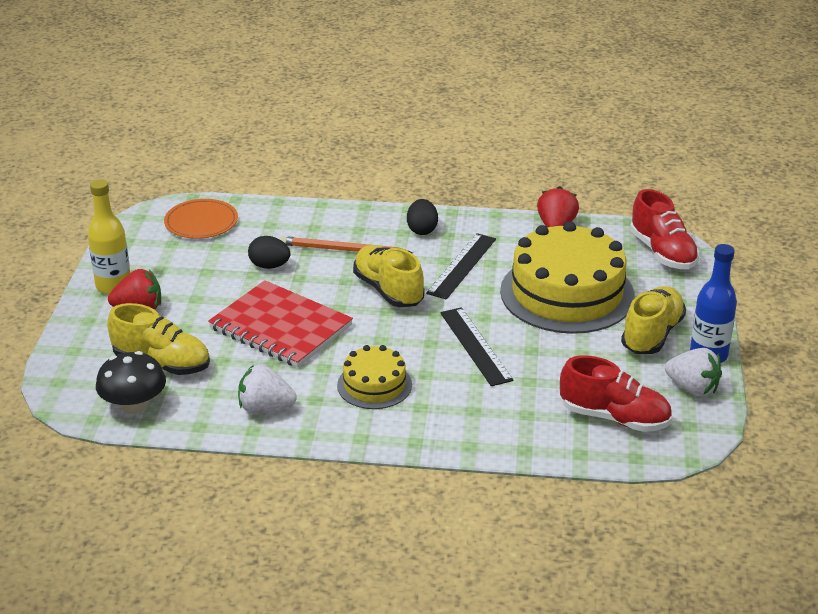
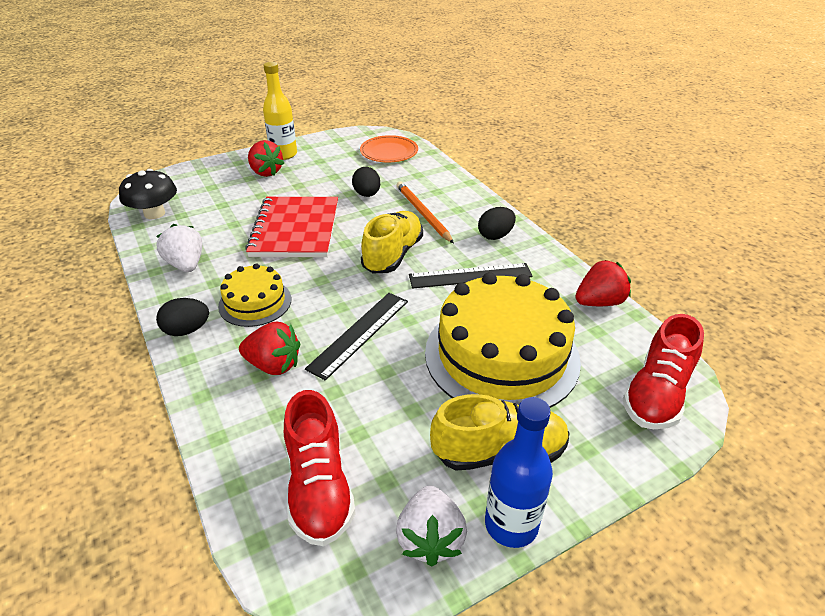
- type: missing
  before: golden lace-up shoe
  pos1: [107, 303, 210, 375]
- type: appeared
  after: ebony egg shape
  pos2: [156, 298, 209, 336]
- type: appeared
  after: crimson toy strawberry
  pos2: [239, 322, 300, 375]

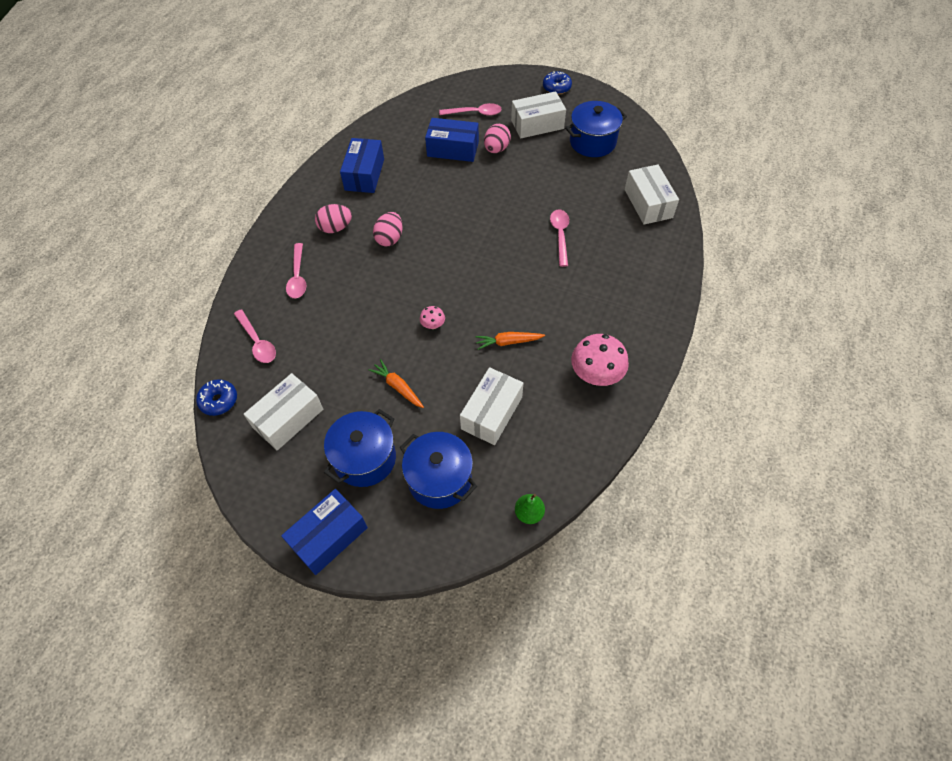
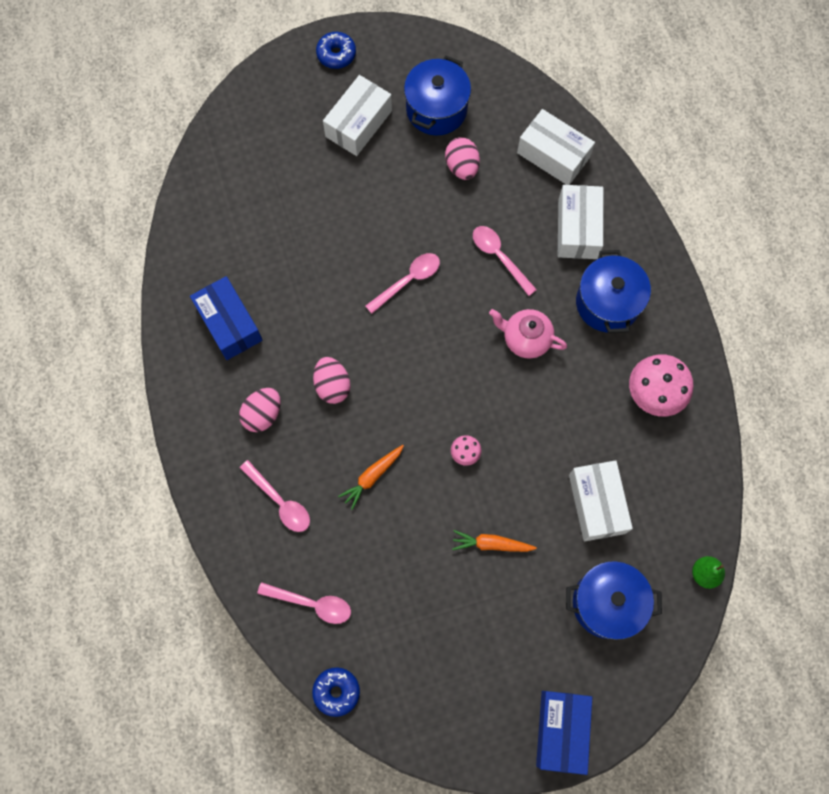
- type: relocated
  before: white package
  pos1: [244, 373, 323, 450]
  pos2: [558, 185, 603, 259]
- type: relocated
  before: blue cooking pot
  pos1: [324, 409, 396, 487]
  pos2: [576, 250, 651, 333]
- type: missing
  before: blue package
  pos1: [425, 118, 479, 162]
- type: relocated
  before: rose-pink teaspoon
  pos1: [439, 103, 502, 116]
  pos2: [366, 253, 440, 314]
- type: relocated
  before: orange root vegetable
  pos1: [475, 332, 545, 350]
  pos2: [338, 445, 404, 510]
- type: relocated
  before: rose-pink egg shape
  pos1: [484, 124, 511, 153]
  pos2: [445, 137, 480, 180]
- type: appeared
  after: rose-pink teapot
  pos2: [489, 309, 567, 359]

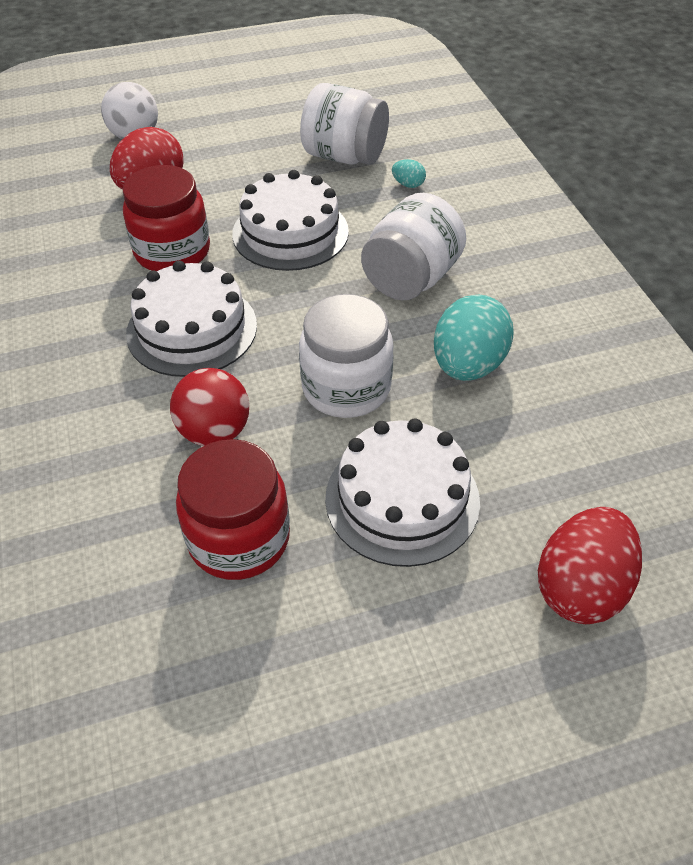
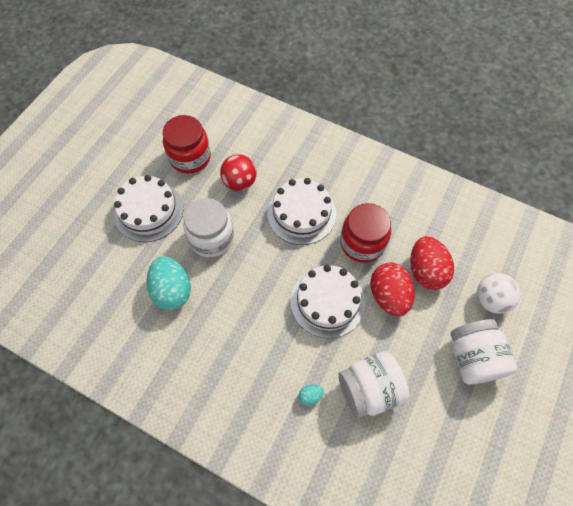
- type: relocated
  before: white jar
  pos1: [361, 193, 466, 301]
  pos2: [451, 319, 517, 384]
- type: relocated
  before: crimson egg shape
  pos1: [538, 507, 642, 624]
  pos2: [370, 263, 415, 316]

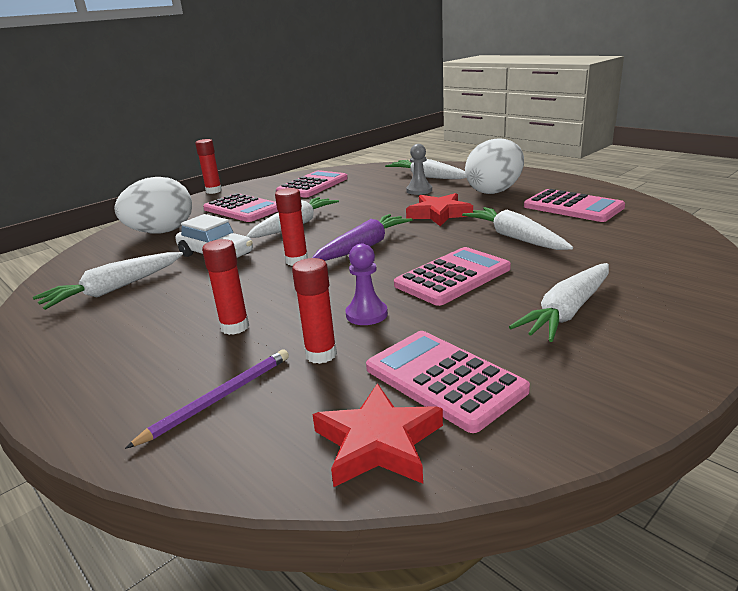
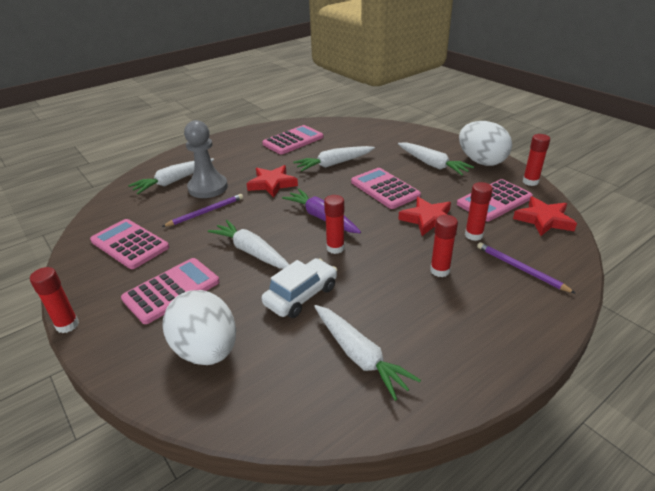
- type: exchanged
  before: violet chess pawn
  after: crimson five-pointed star
  pos1: [346, 244, 388, 325]
  pos2: [398, 197, 451, 236]
- type: size
  before: ash-grey chess pawn
  pos1: [406, 144, 432, 195]
  pos2: [184, 120, 228, 198]
  scale: 1.74
- type: relocated
  before: white egg shape
  pos1: [465, 138, 524, 194]
  pos2: [459, 121, 512, 166]
- type: appeared
  after: violet pencil
  pos2: [162, 194, 243, 227]
- type: appeared
  after: crimson glue stick
  pos2: [523, 134, 550, 186]

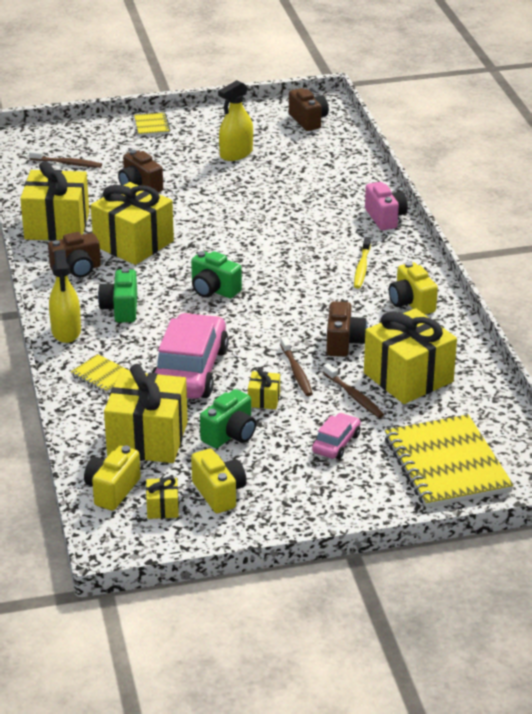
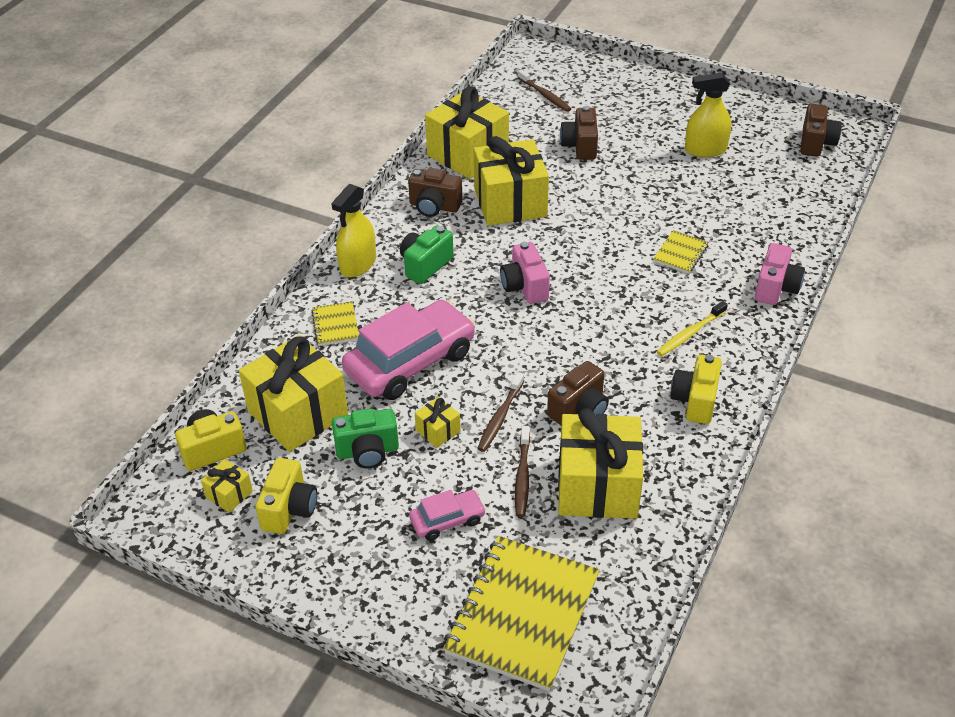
- type: relocated
  before: golden notebook
  pos1: [134, 112, 170, 136]
  pos2: [653, 230, 709, 274]
- type: colour
  before: leaf-green compact camera
  after: rose-pink compact camera
  pos1: [191, 251, 242, 298]
  pos2: [500, 242, 550, 304]

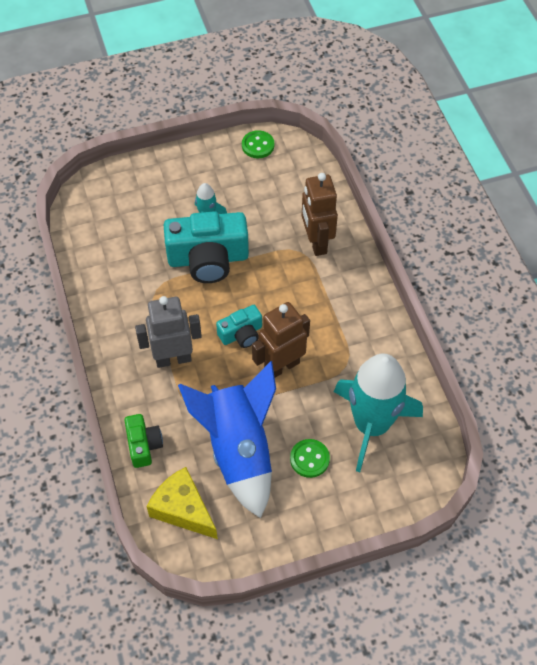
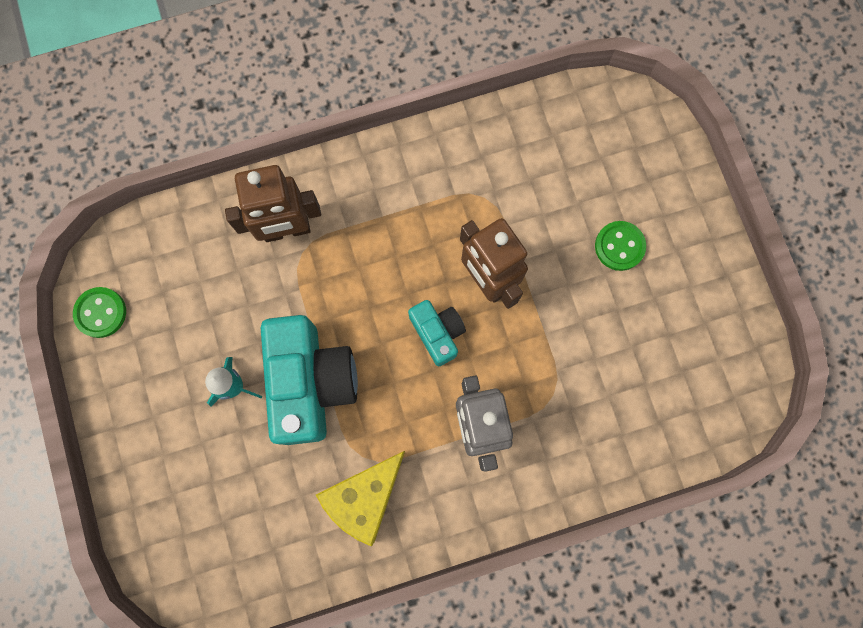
- type: missing
  before: leaf-green compact camera
  pos1: [124, 414, 163, 468]
- type: relocated
  before: golden cheese
  pos1: [147, 467, 218, 539]
  pos2: [316, 451, 405, 547]
- type: missing
  before: blue toy rocket
  pos1: [178, 361, 276, 518]
- type: missing
  before: teal toy rocket
  pos1: [334, 353, 423, 472]

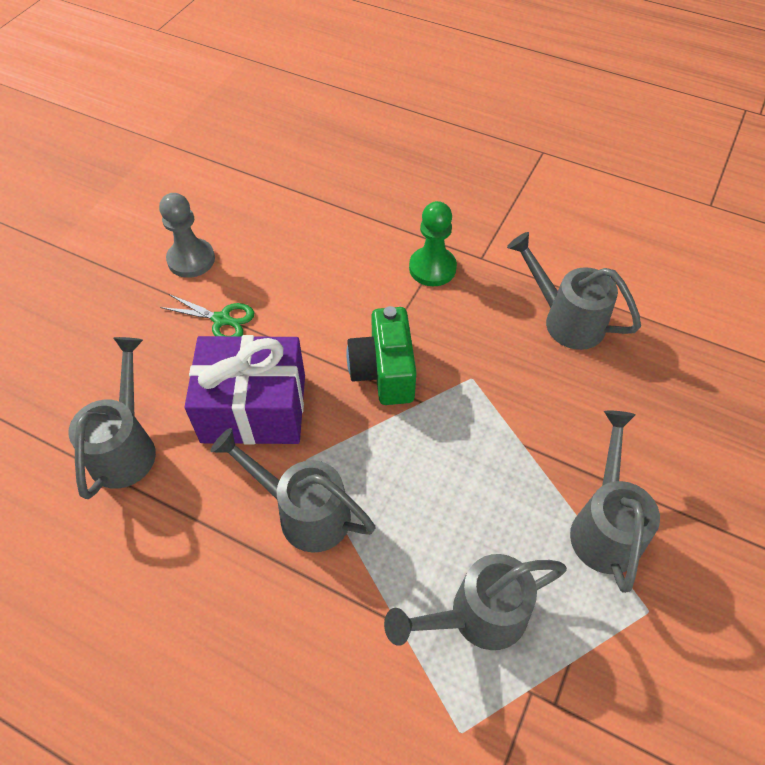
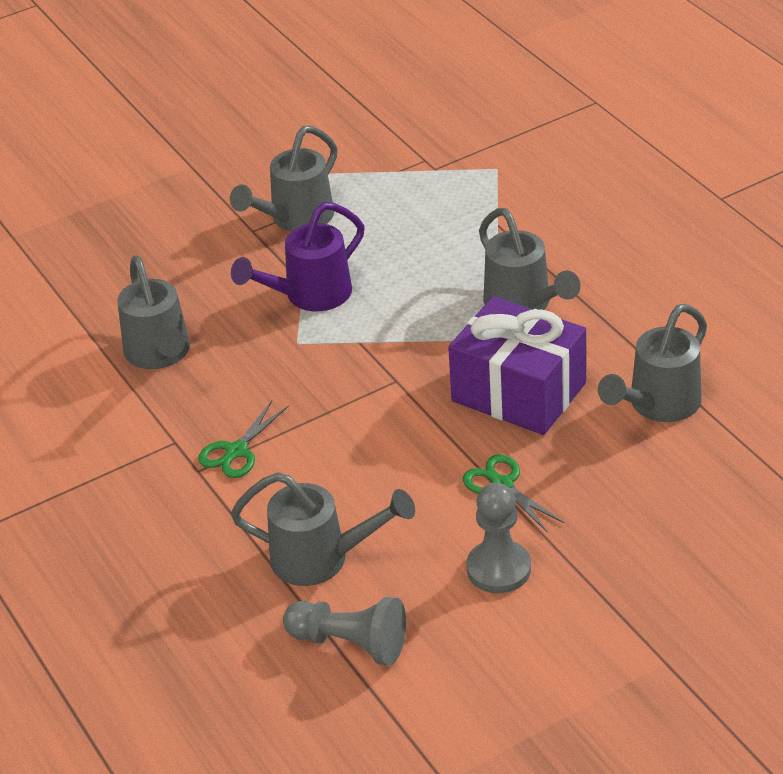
- type: missing
  before: leaf-green compact camera
  pos1: [346, 306, 417, 405]
- type: relocated
  before: ash-grey watering can
  pos1: [384, 554, 567, 650]
  pos2: [231, 472, 415, 586]
- type: exchanged
  before: leaf-green chess pawn
  after: leaf-green pair of scissors
  pos1: [409, 201, 457, 286]
  pos2: [198, 401, 289, 478]
- type: appeared
  after: violet watering can
  pos2: [231, 202, 365, 311]
- type: appeared
  after: ash-grey chess pawn
  pos2: [283, 597, 406, 666]

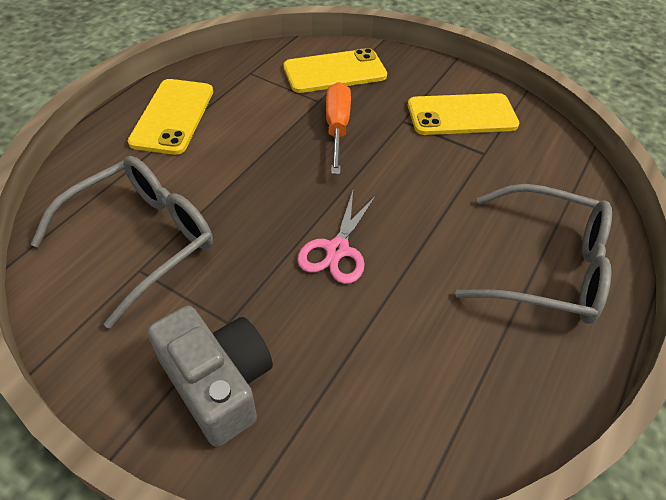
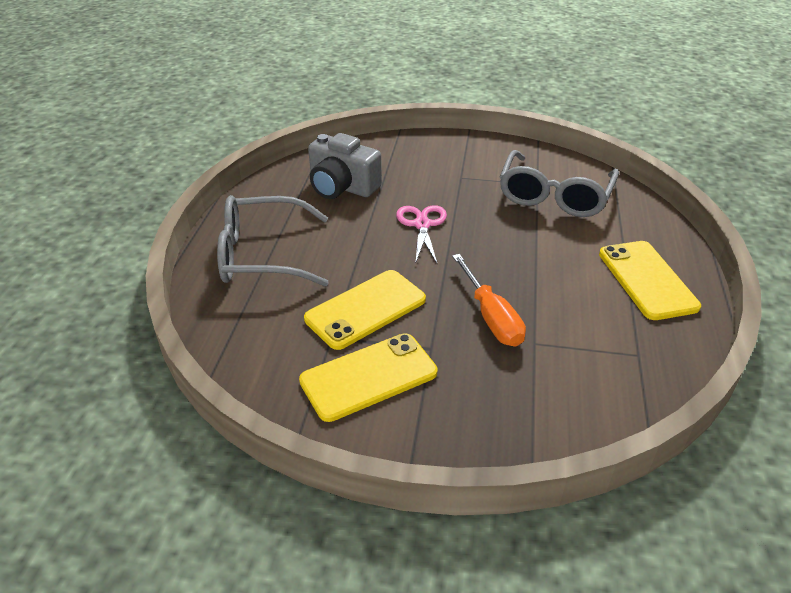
- type: relocated
  before: ash-grey compact camera
  pos1: [147, 306, 273, 447]
  pos2: [308, 133, 382, 199]
- type: relocated
  before: golden mobile phone
  pos1: [283, 48, 387, 93]
  pos2: [304, 270, 426, 350]

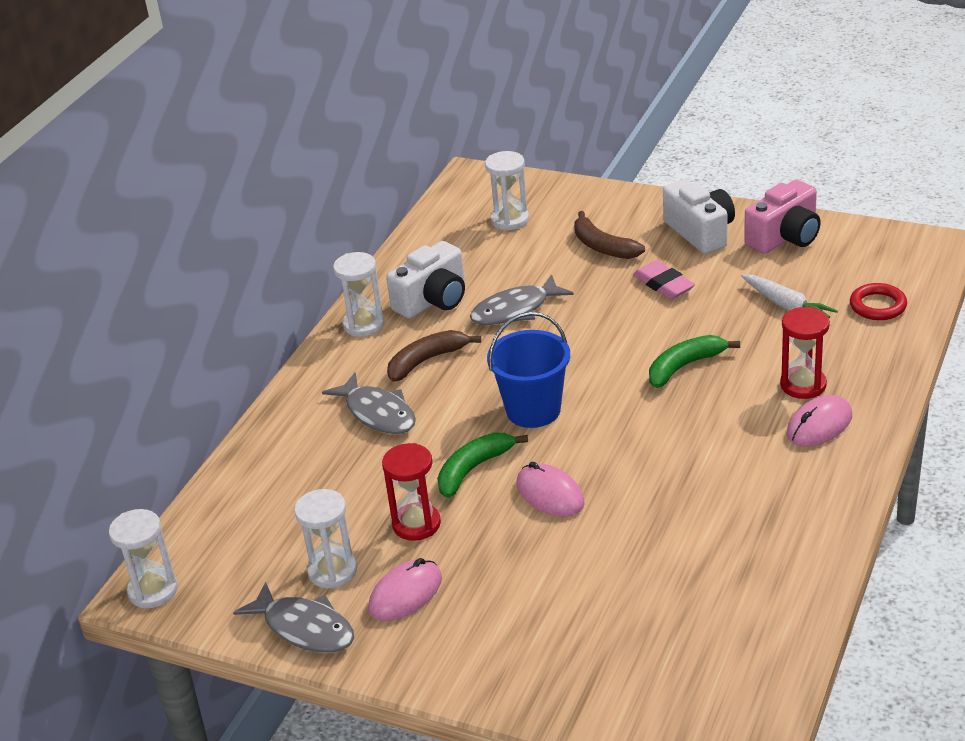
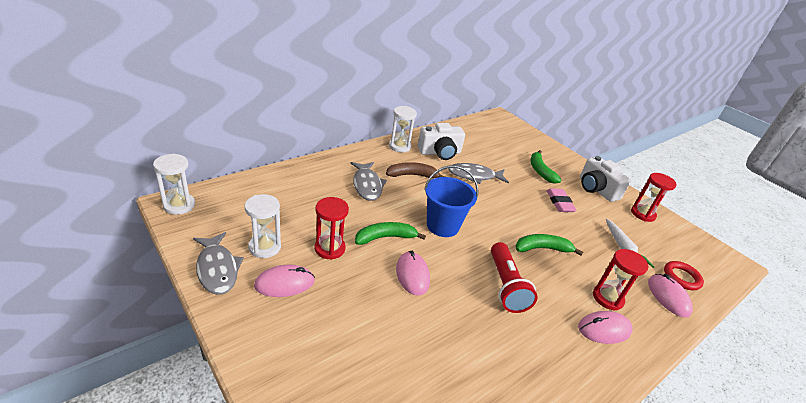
- type: missing
  before: white sand timer
  pos1: [485, 151, 529, 231]
- type: colour
  before: russet toy banana
  after: leaf-green toy banana
  pos1: [574, 211, 645, 259]
  pos2: [531, 150, 562, 184]
- type: spun
  before: white compact camera
  pos1: [663, 179, 735, 254]
  pos2: [580, 156, 631, 202]
  turn: 150
- type: exchanged
  before: rose-pink compact camera
  after: crimson sand timer
  pos1: [744, 180, 821, 254]
  pos2: [631, 173, 677, 222]
- type: appeared
  after: crimson torch
  pos2: [491, 242, 538, 313]
- type: appeared
  after: rose-pink mouse
  pos2: [648, 274, 693, 318]

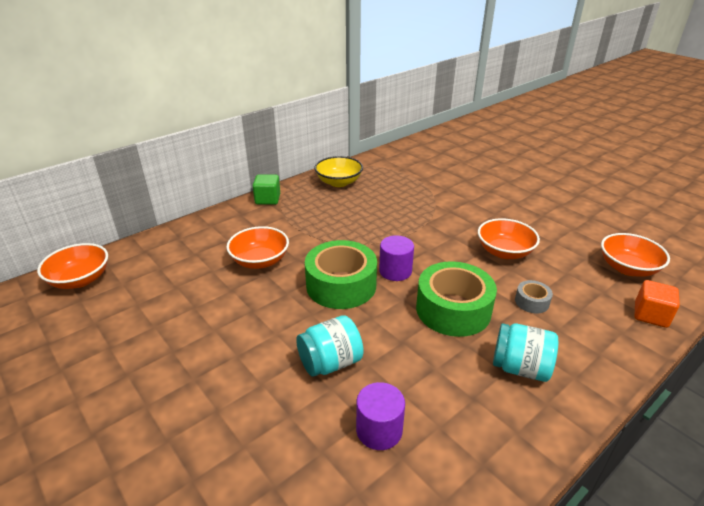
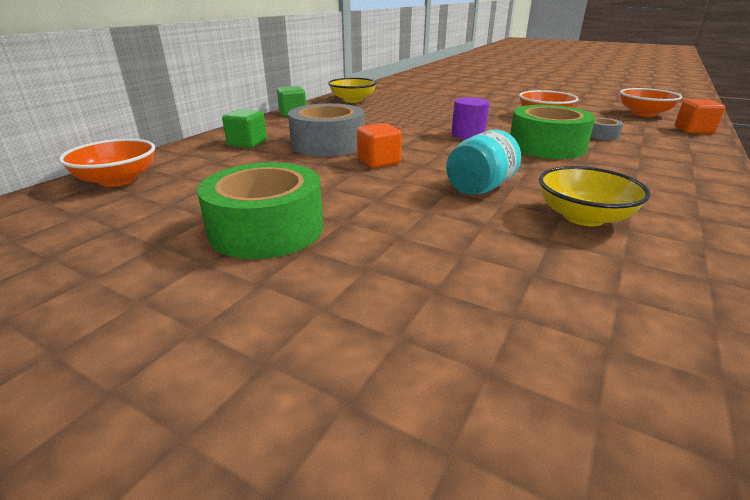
- type: exchanged
  before: orange bowl
  after: ash-grey sticky tape
  pos1: [226, 226, 289, 269]
  pos2: [288, 103, 365, 157]
- type: relocated
  before: leaf-green sticky tape
  pos1: [305, 240, 377, 309]
  pos2: [197, 162, 323, 259]
- type: exchanged
  before: violet cylinder
  after: golden bowl
  pos1: [356, 382, 405, 450]
  pos2: [539, 166, 650, 226]
- type: missing
  before: teal jar
  pos1: [493, 323, 558, 382]
- type: appeared
  after: leaf-green block
  pos2: [222, 109, 267, 148]
- type: appeared
  after: orange block
  pos2: [357, 123, 402, 168]

